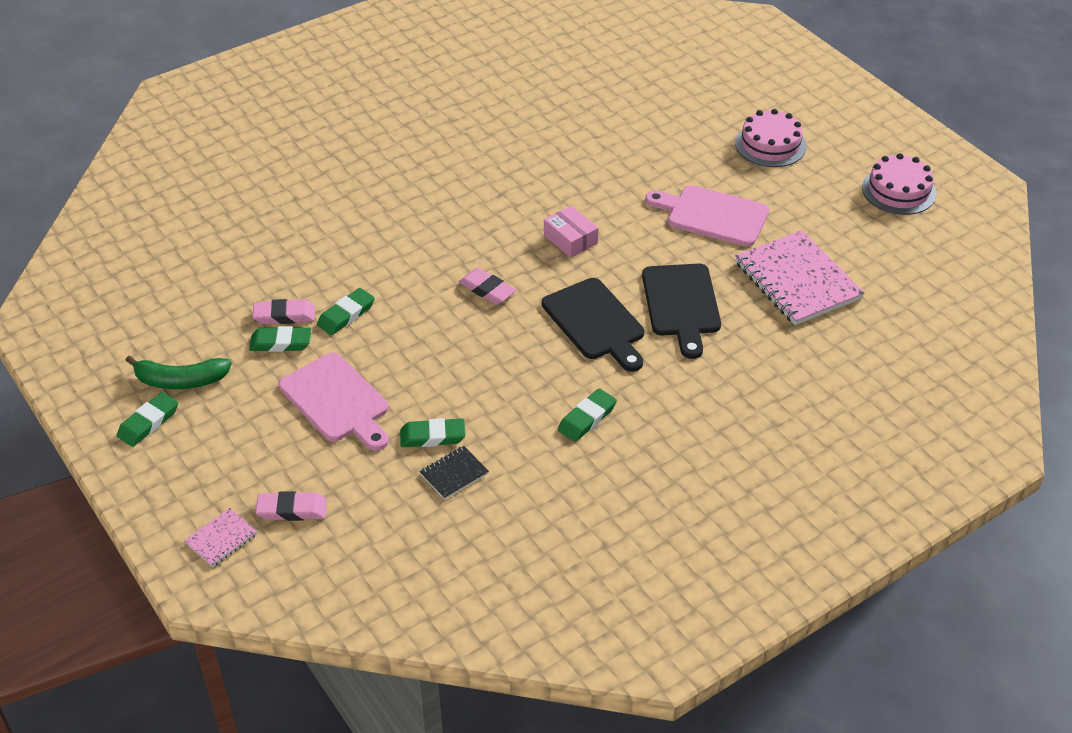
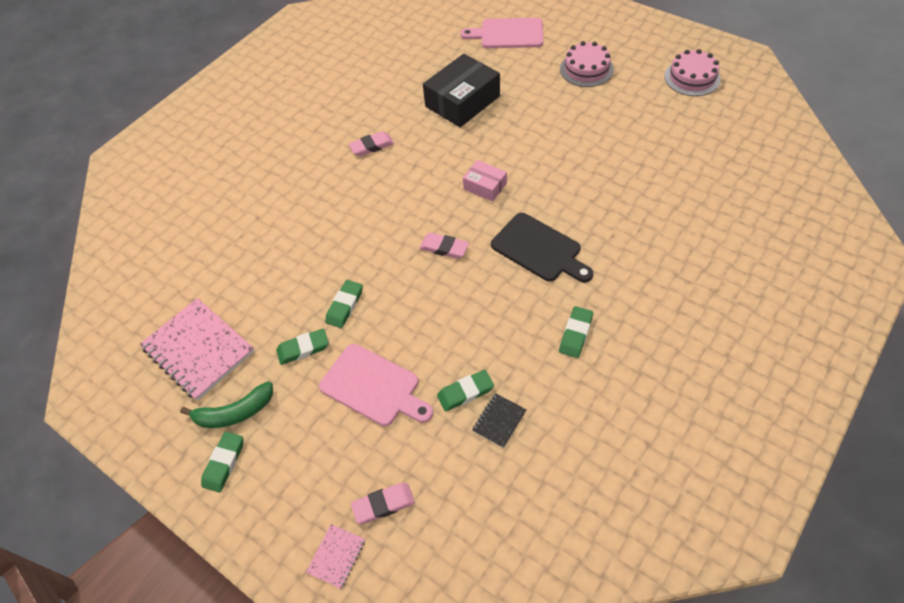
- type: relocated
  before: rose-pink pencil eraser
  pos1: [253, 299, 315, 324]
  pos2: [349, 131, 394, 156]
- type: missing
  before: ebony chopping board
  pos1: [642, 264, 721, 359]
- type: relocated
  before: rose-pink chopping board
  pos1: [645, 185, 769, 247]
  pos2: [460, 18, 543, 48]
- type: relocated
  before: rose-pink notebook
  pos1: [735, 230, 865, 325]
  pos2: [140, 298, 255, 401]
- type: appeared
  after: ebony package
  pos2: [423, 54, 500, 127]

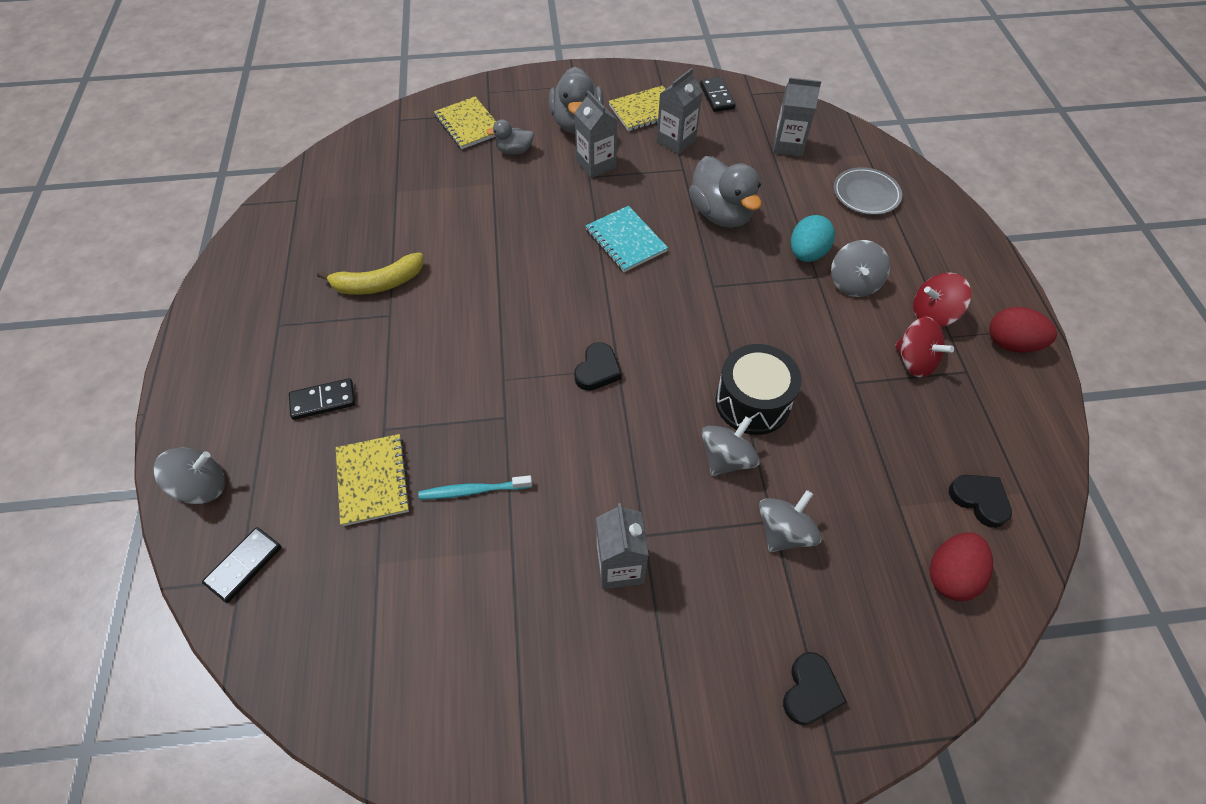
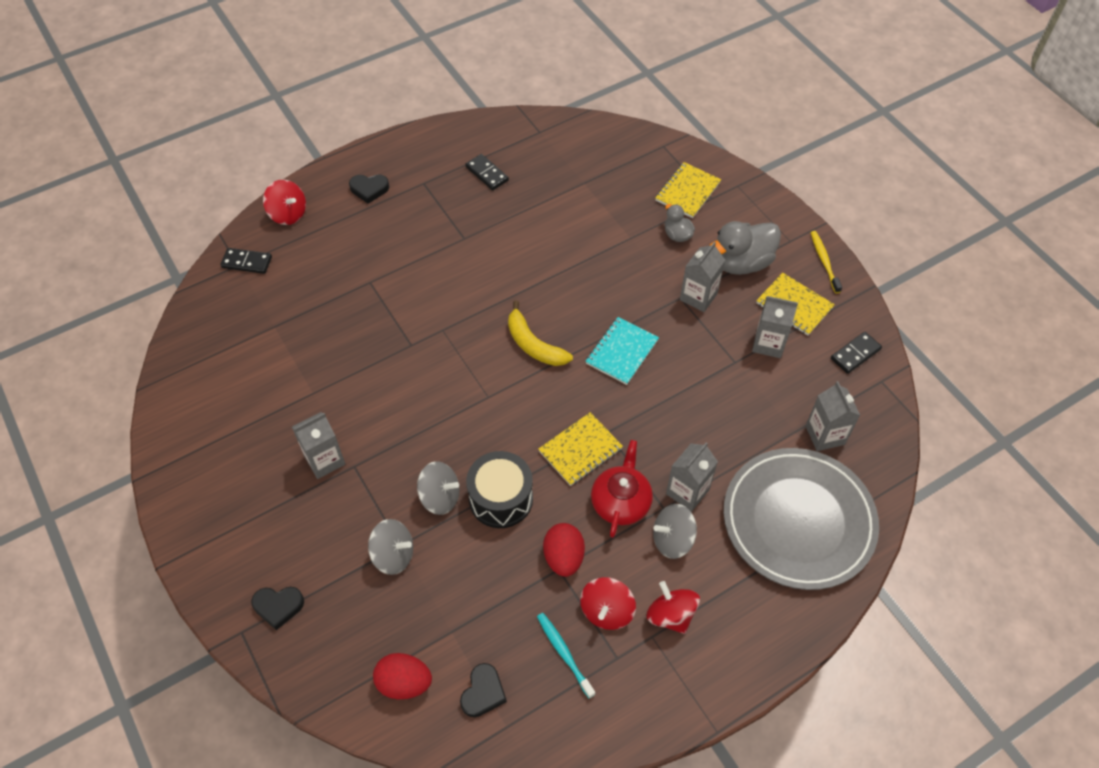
- type: colour
  before: ash-grey whirligig
  after: crimson whirligig
  pos1: [154, 448, 225, 504]
  pos2: [263, 180, 306, 225]
- type: relocated
  before: ebony domino piece
  pos1: [289, 378, 356, 420]
  pos2: [465, 154, 509, 190]
- type: relocated
  before: golden toy banana
  pos1: [317, 253, 423, 295]
  pos2: [508, 301, 573, 366]
- type: relocated
  before: golden notebook
  pos1: [336, 434, 411, 526]
  pos2: [538, 412, 623, 486]
- type: relocated
  before: teal tooth brush
  pos1: [419, 475, 532, 499]
  pos2: [537, 613, 595, 699]
- type: relocated
  before: ebony love heart
  pos1: [574, 342, 622, 391]
  pos2: [349, 175, 389, 204]
- type: missing
  before: ash-grey duck
  pos1: [689, 156, 762, 228]
- type: exchanged
  before: teal egg shape
  after: ash-grey juice carton
  pos1: [791, 215, 835, 262]
  pos2: [666, 442, 718, 512]
- type: size
  before: ash-grey dinner plate
  pos1: [833, 167, 902, 215]
  pos2: [724, 448, 879, 590]
  scale: 2.15
- type: relocated
  before: crimson egg shape
  pos1: [989, 307, 1057, 353]
  pos2: [543, 523, 585, 577]
- type: appeared
  after: crimson teapot
  pos2: [591, 440, 653, 538]
- type: appeared
  after: golden tooth brush
  pos2: [810, 231, 842, 293]

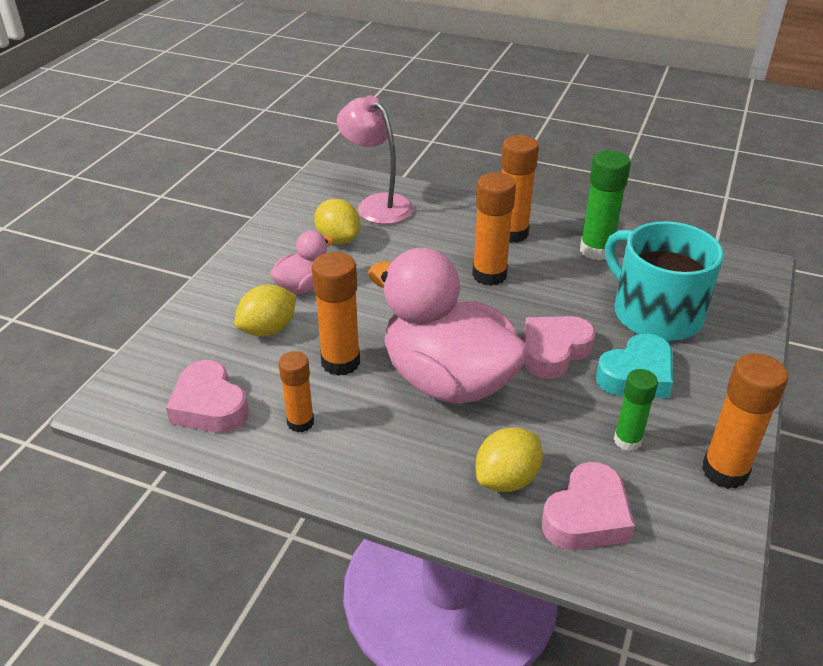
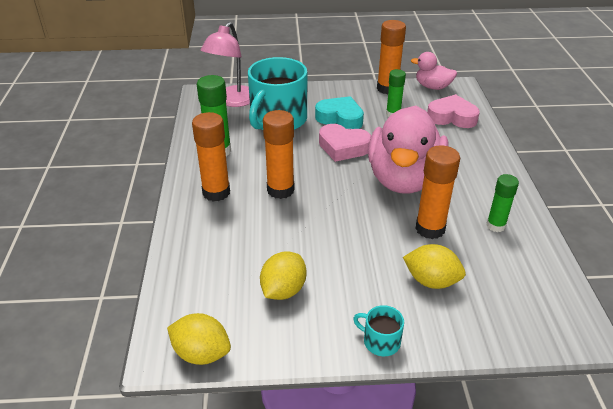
- type: missing
  before: rose-pink love heart
  pos1: [166, 360, 249, 433]
- type: relocated
  before: rose-pink duck
  pos1: [270, 230, 334, 294]
  pos2: [411, 52, 457, 90]
- type: colour
  before: orange glue stick
  after: leaf-green glue stick
  pos1: [278, 351, 314, 433]
  pos2: [486, 174, 519, 232]
- type: relocated
  before: rose-pink lamp
  pos1: [337, 95, 414, 224]
  pos2: [201, 22, 250, 107]
- type: relocated
  before: golden lemon
  pos1: [476, 427, 543, 492]
  pos2: [167, 313, 231, 365]
- type: appeared
  after: teal coffee mug
  pos2: [353, 305, 404, 356]

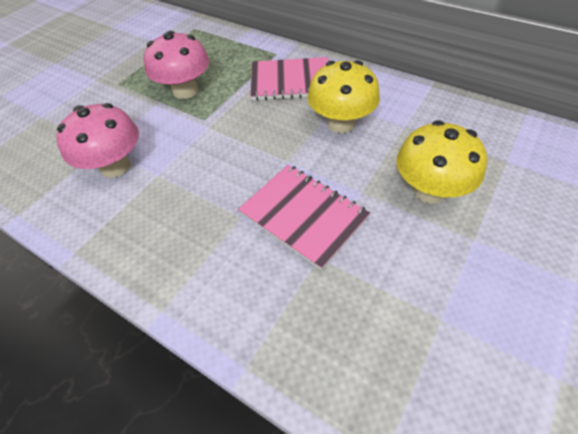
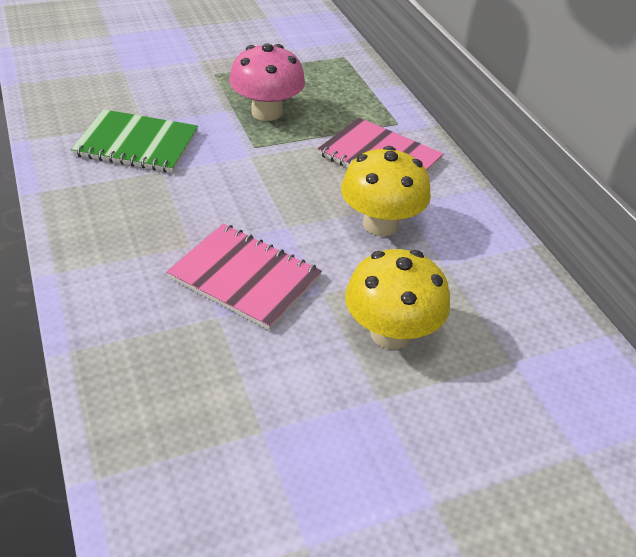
- type: exchanged
  before: rose-pink fungus
  after: leaf-green notebook
  pos1: [56, 103, 139, 178]
  pos2: [71, 109, 198, 173]
- type: spun
  before: rose-pink notebook
  pos1: [238, 165, 370, 270]
  pos2: [166, 224, 322, 330]
  turn: -45

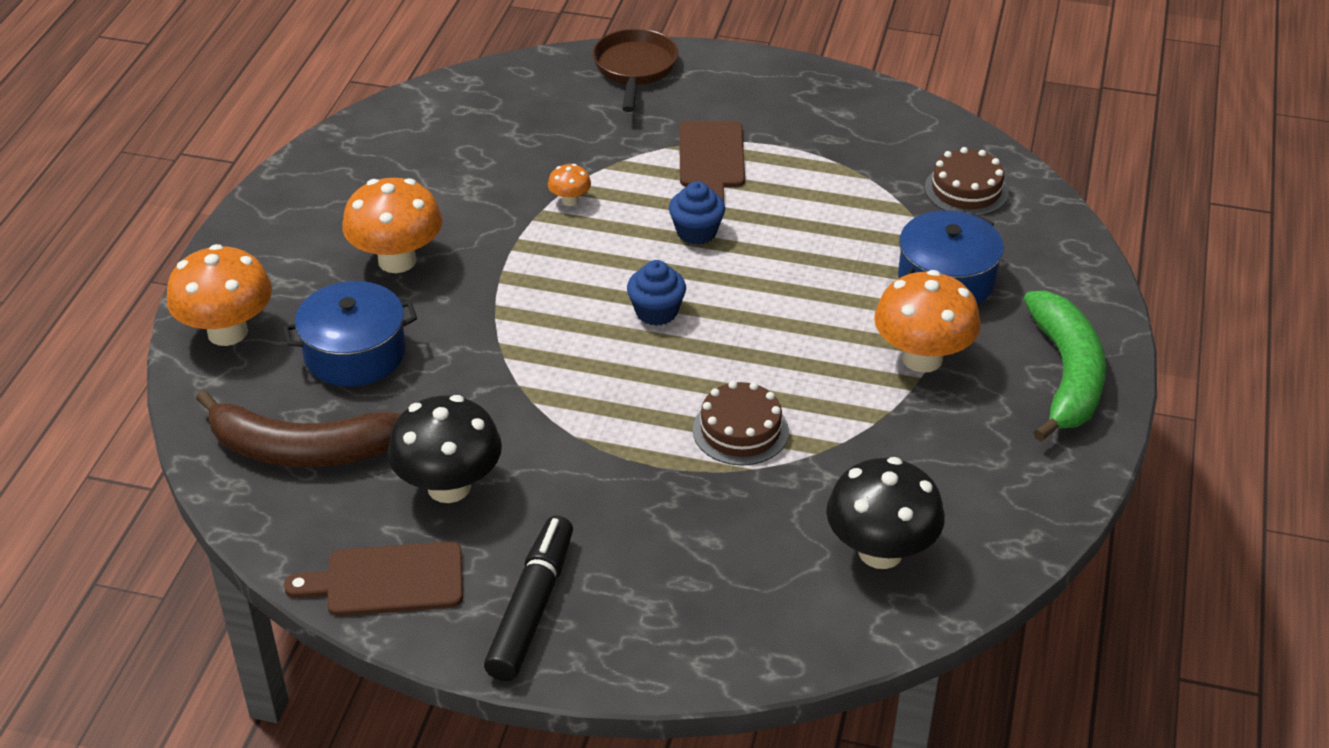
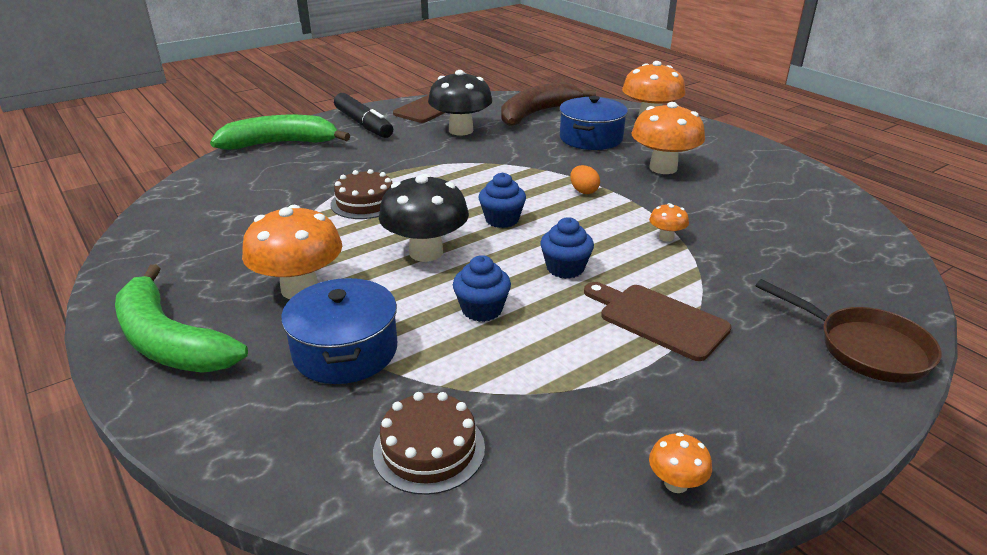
- type: relocated
  before: ebony fungus
  pos1: [826, 457, 945, 569]
  pos2: [379, 174, 469, 262]
- type: appeared
  after: leaf-green toy banana
  pos2: [210, 115, 350, 150]
- type: appeared
  after: blue fairy cake
  pos2: [453, 255, 511, 322]
- type: appeared
  after: orange egg shape
  pos2: [570, 165, 600, 194]
- type: appeared
  after: orange fungus
  pos2: [649, 432, 712, 493]

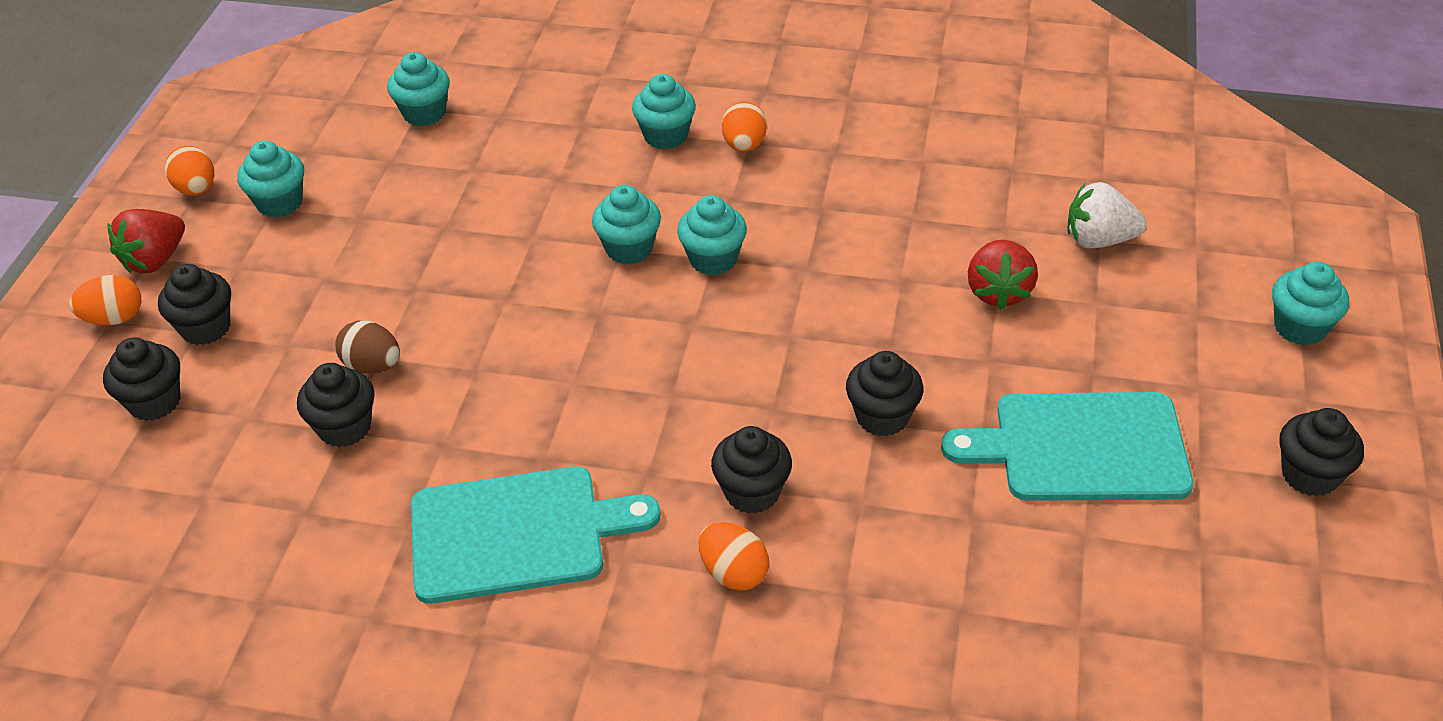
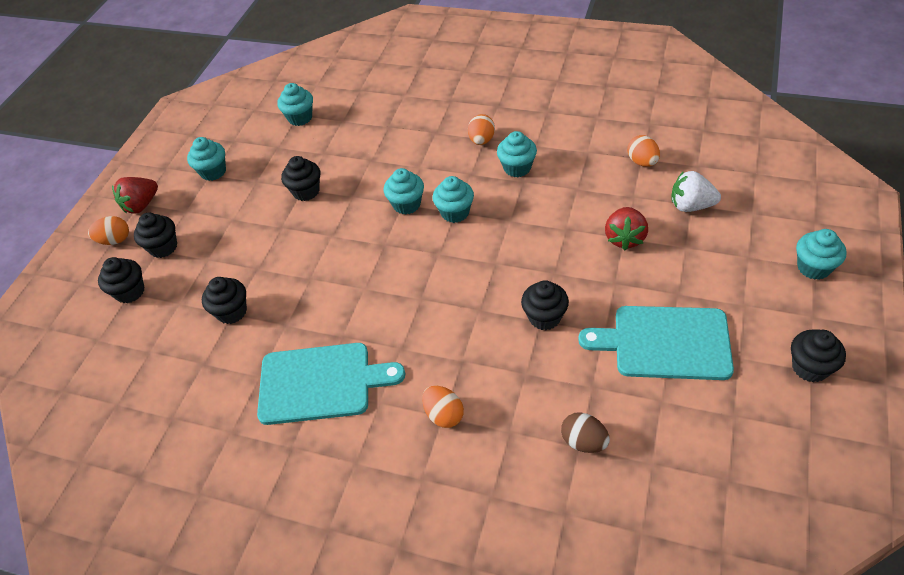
- type: relocated
  before: orange egg shape
  pos1: [165, 146, 214, 196]
  pos2: [627, 135, 660, 167]
- type: relocated
  before: russet egg shape
  pos1: [335, 321, 400, 374]
  pos2: [561, 412, 610, 453]
- type: relocated
  before: teal fairy cake
  pos1: [632, 74, 696, 149]
  pos2: [497, 131, 537, 177]
- type: relocated
  before: ebony fairy cake
  pos1: [711, 426, 792, 514]
  pos2: [281, 156, 320, 201]

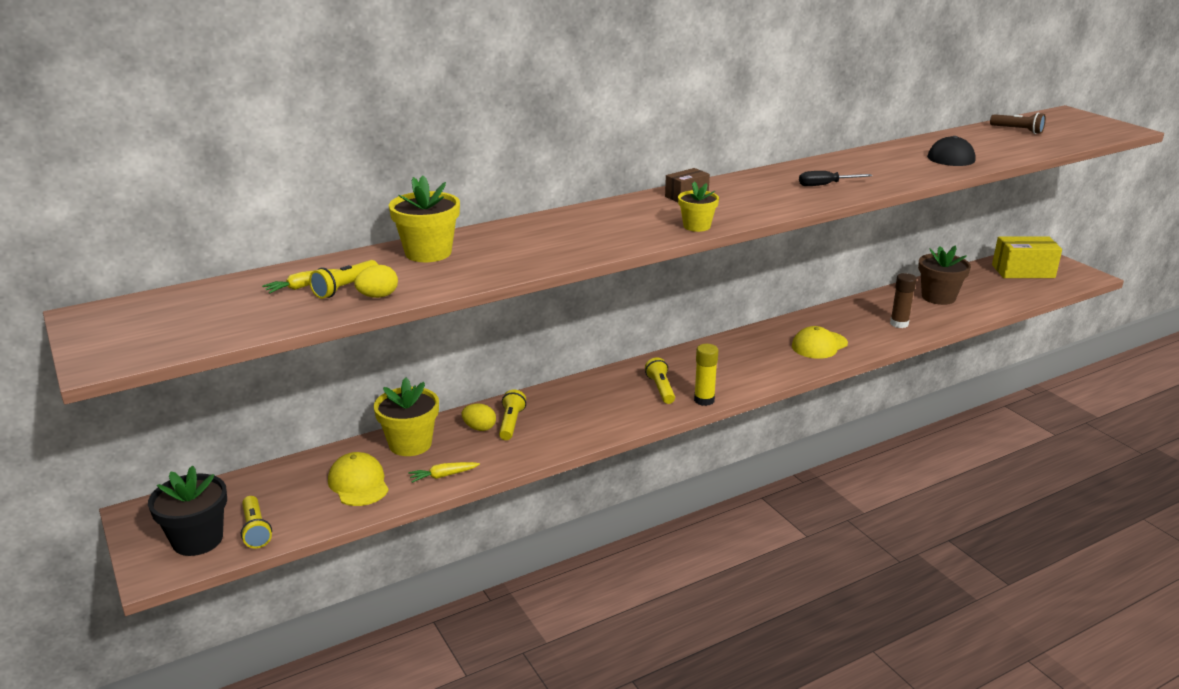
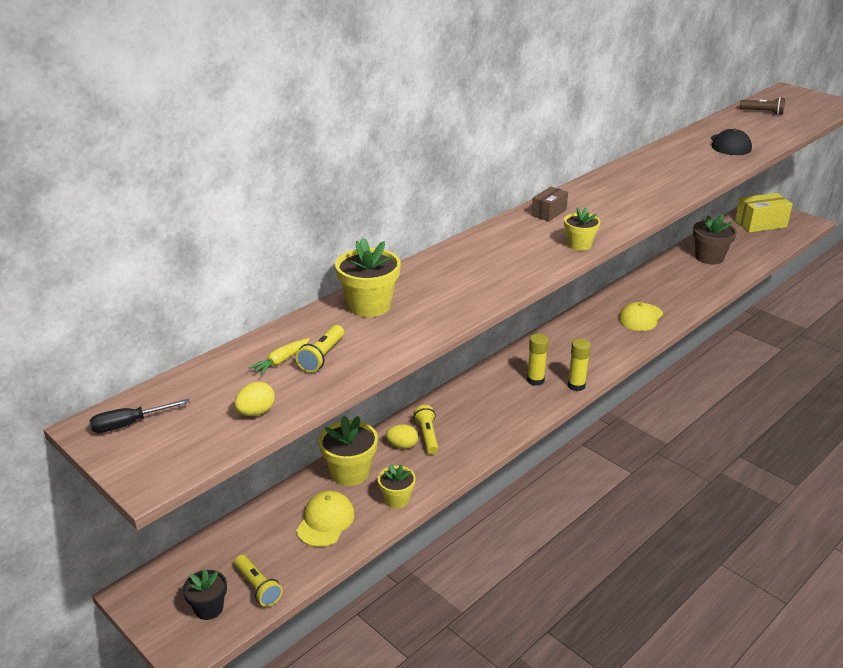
- type: size
  before: ebony potted plant
  pos1: [148, 466, 227, 556]
  pos2: [183, 569, 227, 620]
  scale: 0.62
- type: spun
  before: golden peaked cap
  pos1: [328, 452, 389, 506]
  pos2: [296, 491, 355, 547]
  turn: 60
- type: relocated
  before: golden egg shape
  pos1: [354, 265, 398, 298]
  pos2: [234, 382, 275, 416]
- type: exchanged
  before: golden root vegetable
  after: golden potted plant
  pos1: [408, 462, 480, 483]
  pos2: [378, 464, 416, 508]
- type: exchanged
  before: golden torch
  after: golden glue stick
  pos1: [645, 357, 675, 404]
  pos2: [527, 334, 549, 386]
- type: relocated
  before: ebony flat screwdriver
  pos1: [799, 171, 872, 186]
  pos2: [89, 399, 190, 433]
- type: missing
  before: russet glue stick
  pos1: [890, 273, 917, 328]

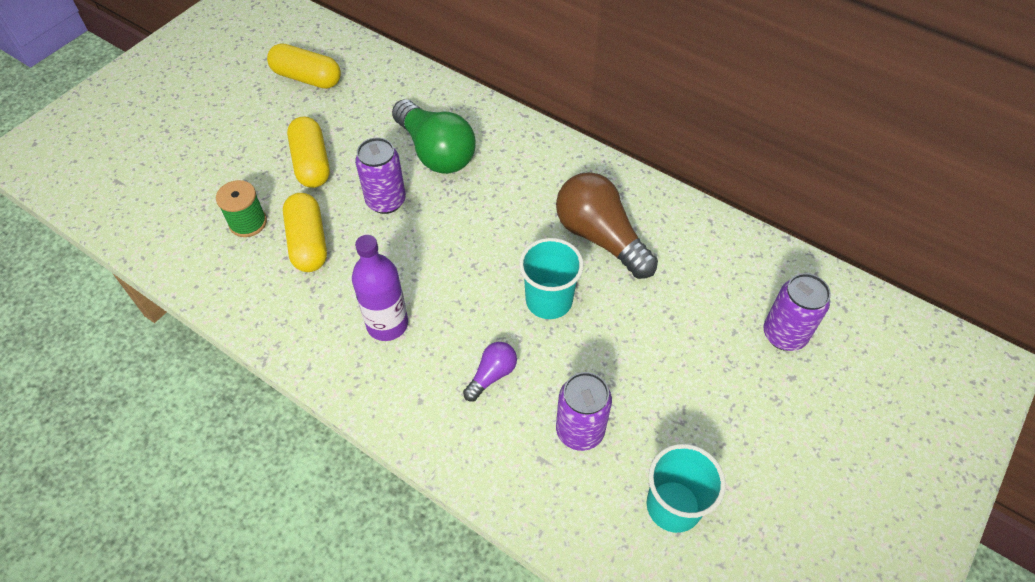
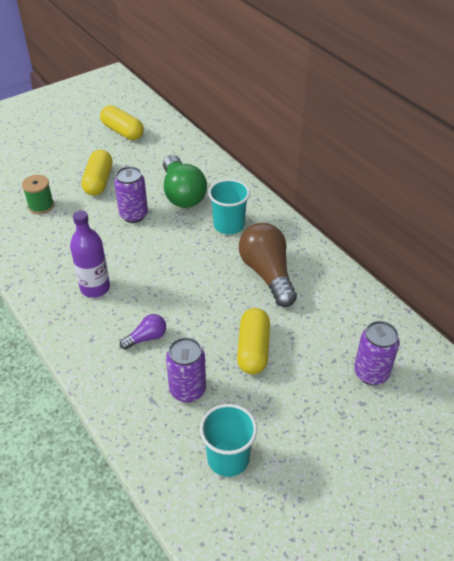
- type: relocated
  before: golden capsule
  pos1: [283, 193, 327, 272]
  pos2: [237, 308, 270, 374]
- type: relocated
  before: teal tumbler
  pos1: [519, 238, 584, 319]
  pos2: [208, 179, 250, 234]

